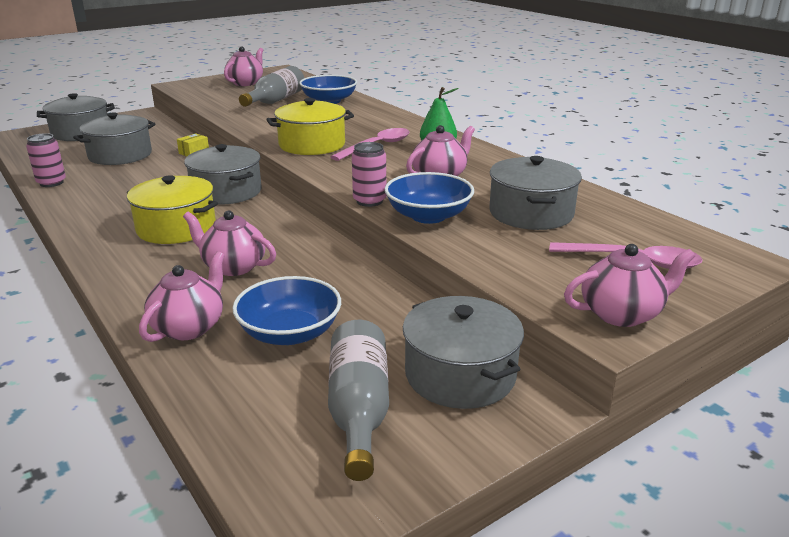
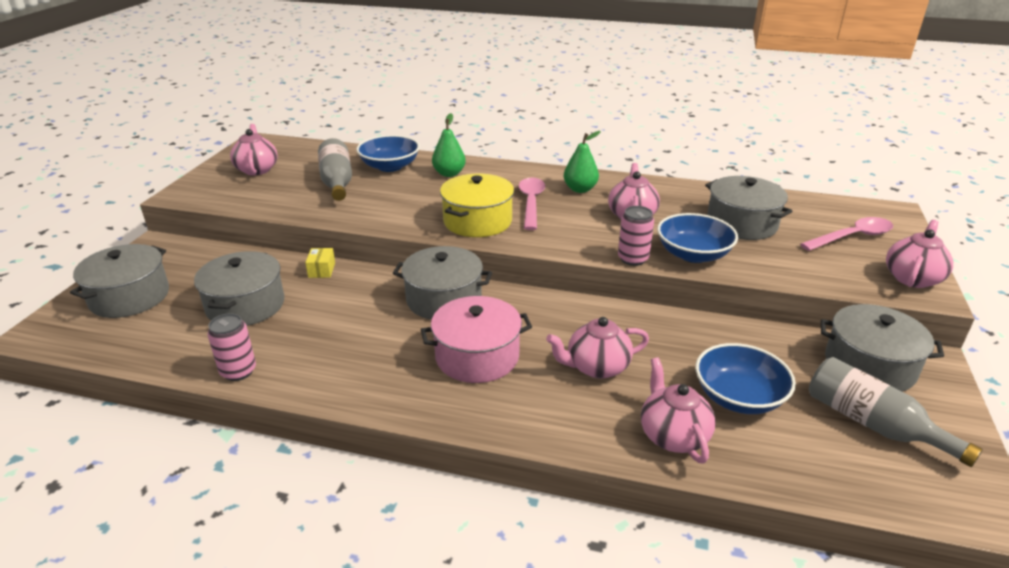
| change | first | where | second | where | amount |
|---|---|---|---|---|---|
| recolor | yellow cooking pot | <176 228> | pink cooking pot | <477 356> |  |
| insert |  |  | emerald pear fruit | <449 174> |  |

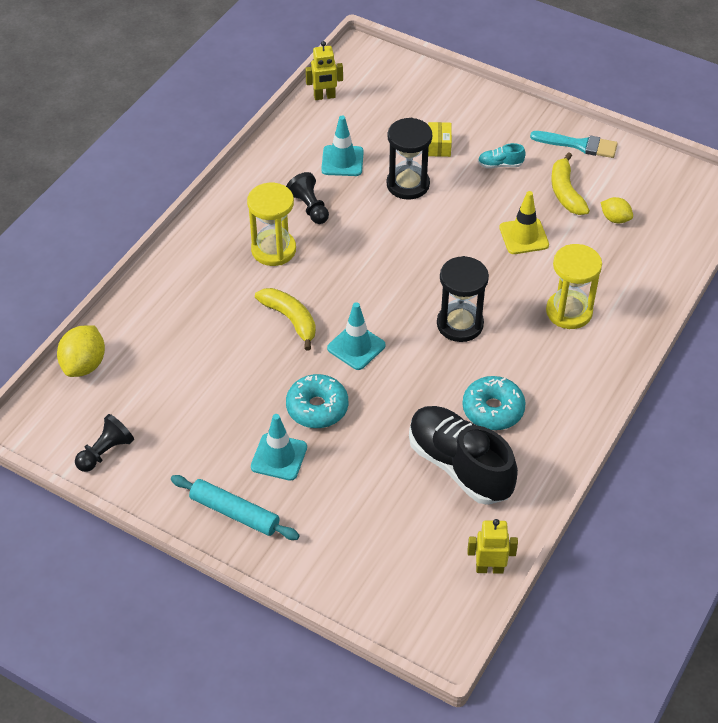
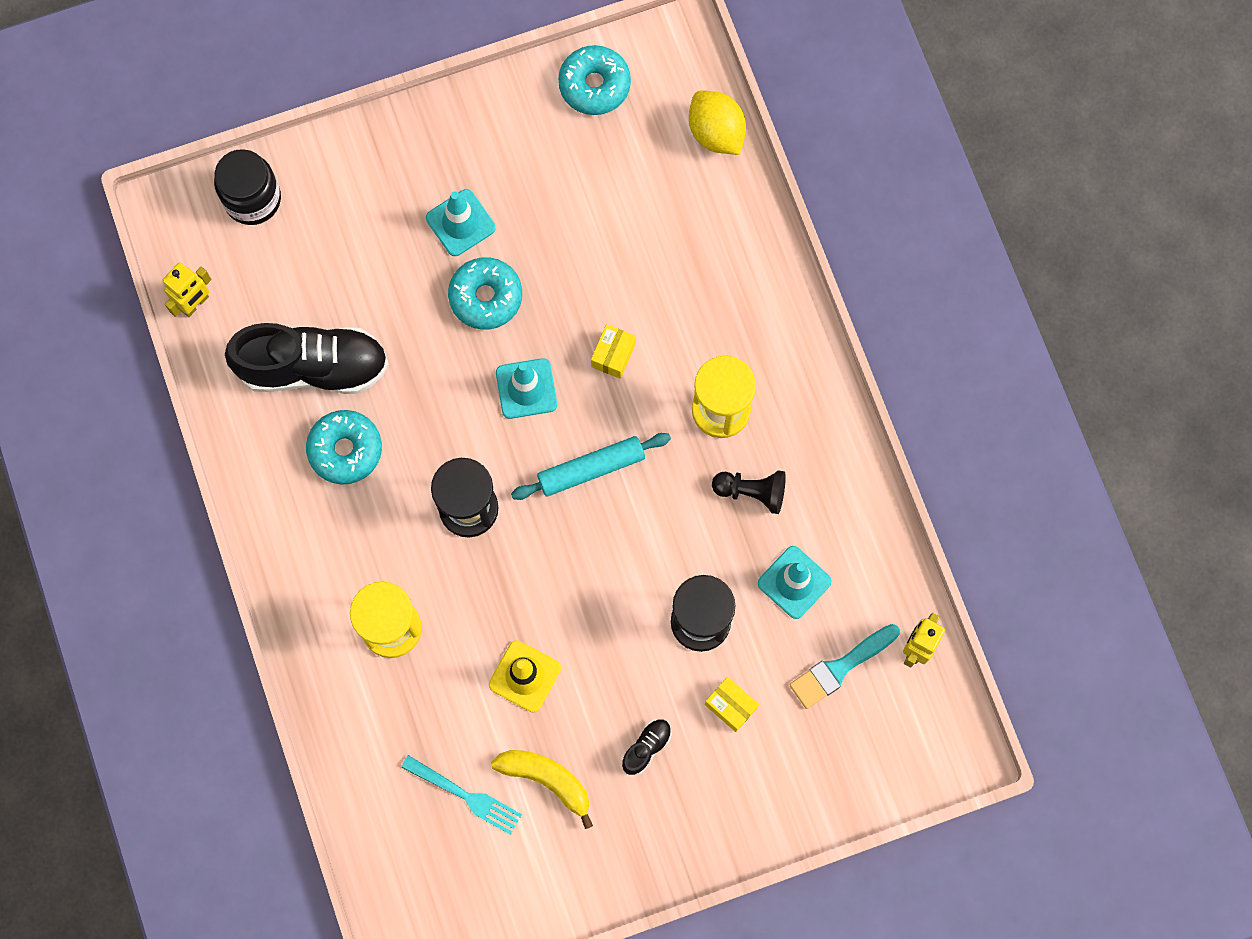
| change | first | where | second | where | amount |
|---|---|---|---|---|---|
| replace | black pawn | <105 452> | turquoise glazed donut | <594 85> |  |
| move | turquoise pastry roller | <234 513> |  | <591 468> |  |
| replace | yellow banana fruit | <290 319> | yellow package | <613 355> |  |
| recolor | turquoise lace-up shoe | <500 165> | black lace-up shoe | <646 747> |  |
| move | turquoise paint brush | <579 145> |  | <840 668> |  |
| replace | yellow toy lemon | <615 219> | turquoise fork | <466 796> |  |
| insert |  |  | black jar | <252 199> |  |

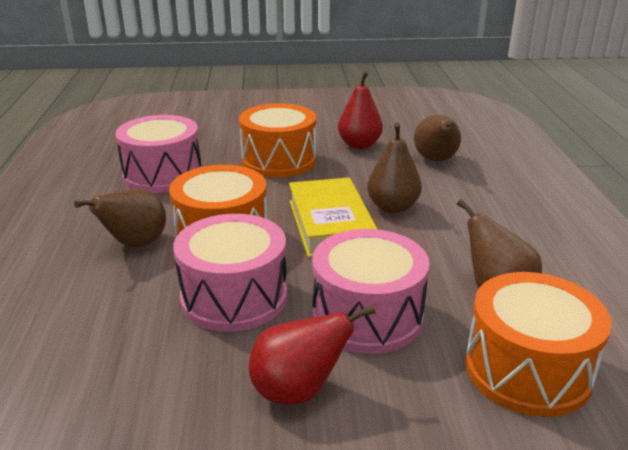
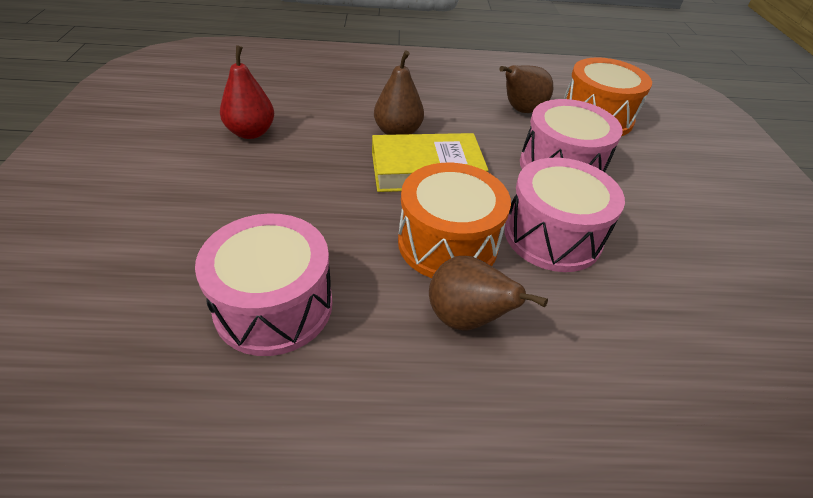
| change | first | where | second | where | amount |
|---|---|---|---|---|---|
| delete | orange-coloured drum | <279 160> |  |  |  |
| delete | scarlet pear fruit | <298 391> |  |  |  |
| delete | brown pear fruit | <436 160> |  |  |  |

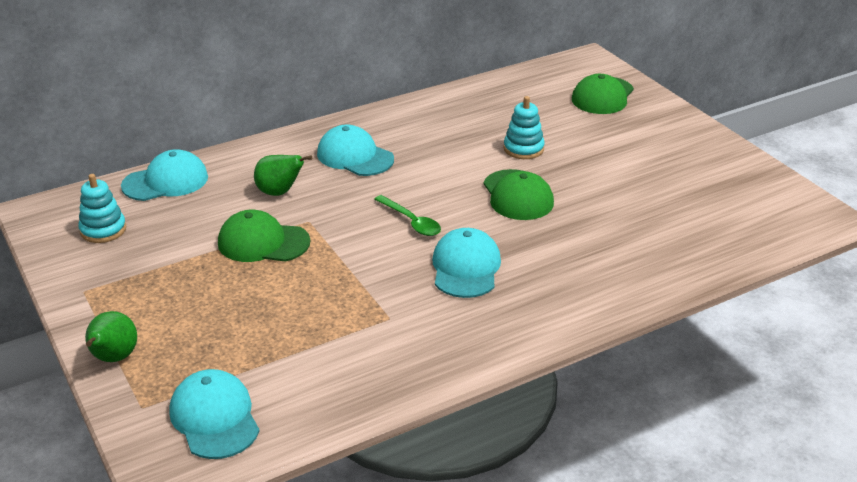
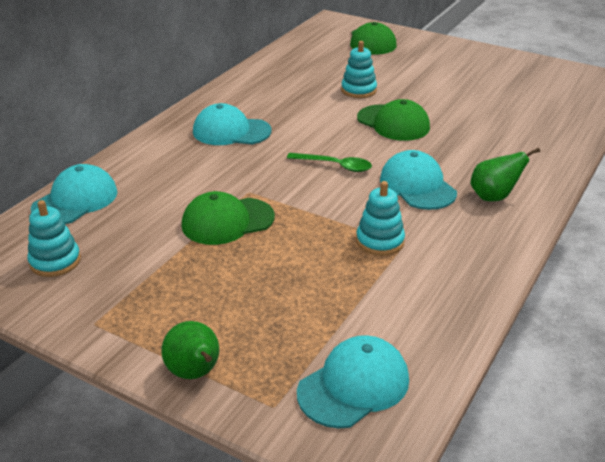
| change | first | where | second | where | amount |
|---|---|---|---|---|---|
| rotate | turquoise peaked cap | <215 418> |  | <354 385> | 105 degrees clockwise |
| move | emerald pear fruit | <279 192> |  | <493 197> |  |
| insert |  |  | turquoise stacking toy | <380 241> |  |

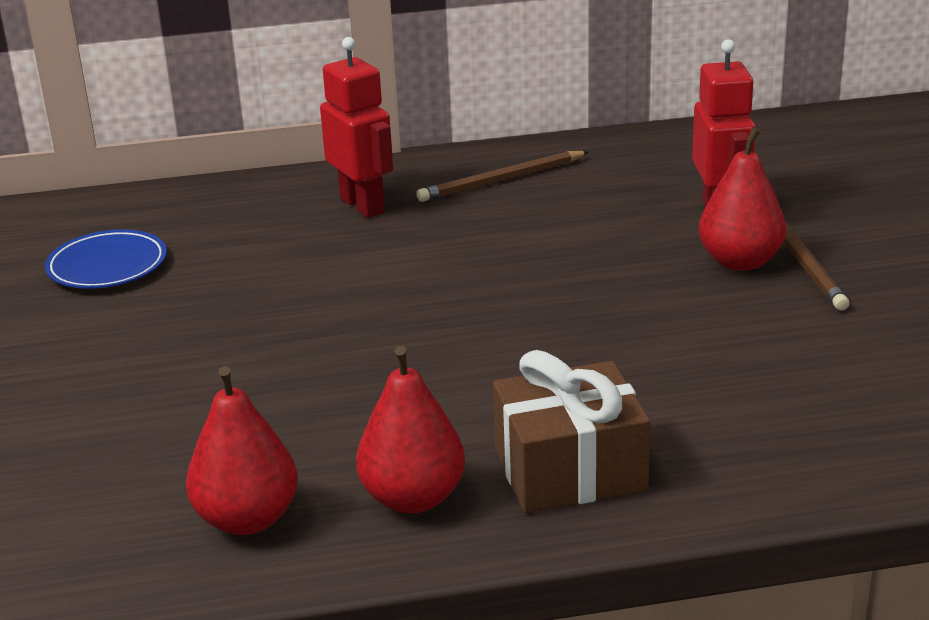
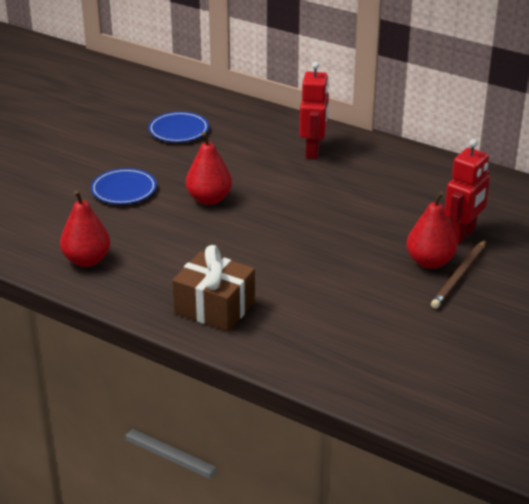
| change | first | where | second | where | amount |
|---|---|---|---|---|---|
| move | scarlet pear fruit | <413 498> |  | <209 199> |  |
| delete | brown lead pencil | <501 180> |  |  |  |
| insert |  |  | blue flat dish | <124 190> |  |

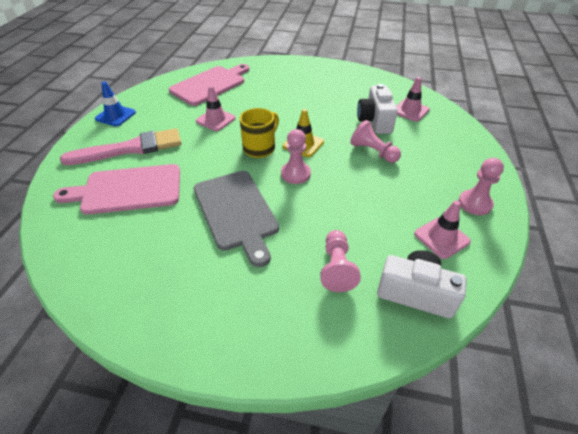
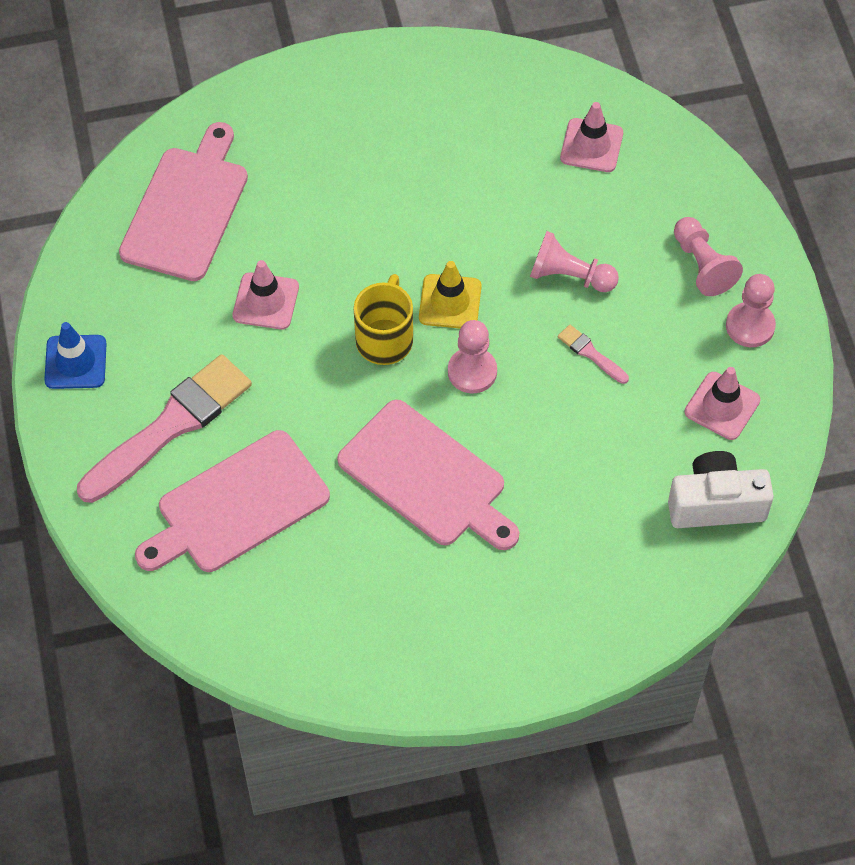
| change | first | where | second | where | amount |
|---|---|---|---|---|---|
| recolor | grey chopping board | <236 212> | pink chopping board | <426 477> |  |
| move | pink pawn | <336 268> |  | <702 265> |  |
| delete | white photo camera | <375 121> |  |  |  |
| insert |  |  | pink paint brush | <590 353> |  |

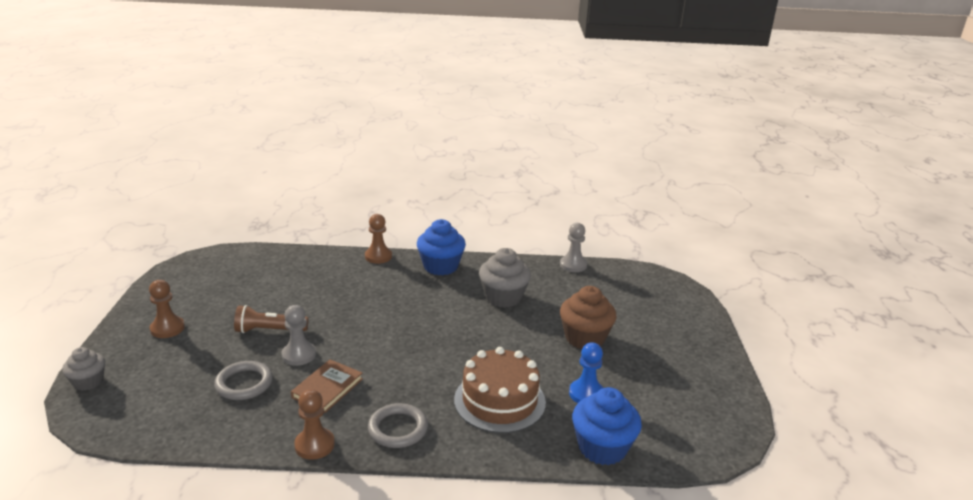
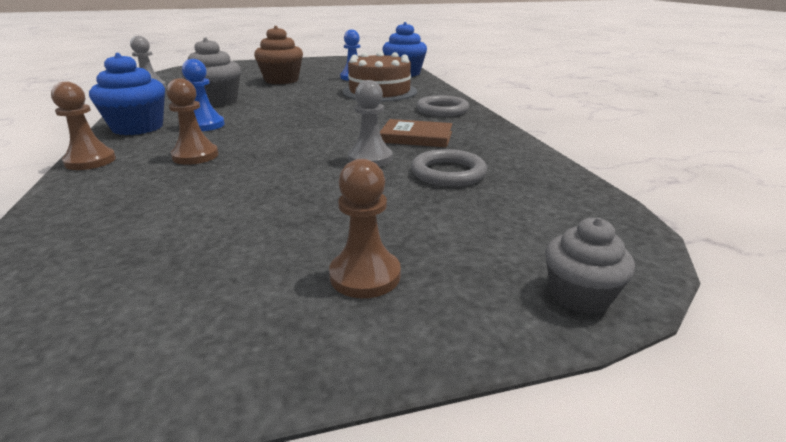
| change | first | where | second | where | amount |
|---|---|---|---|---|---|
| delete | brown torch | <269 330> |  |  |  |
| move | brown pawn | <314 445> |  | <195 156> |  |
| insert |  |  | blue pawn | <205 125> |  |

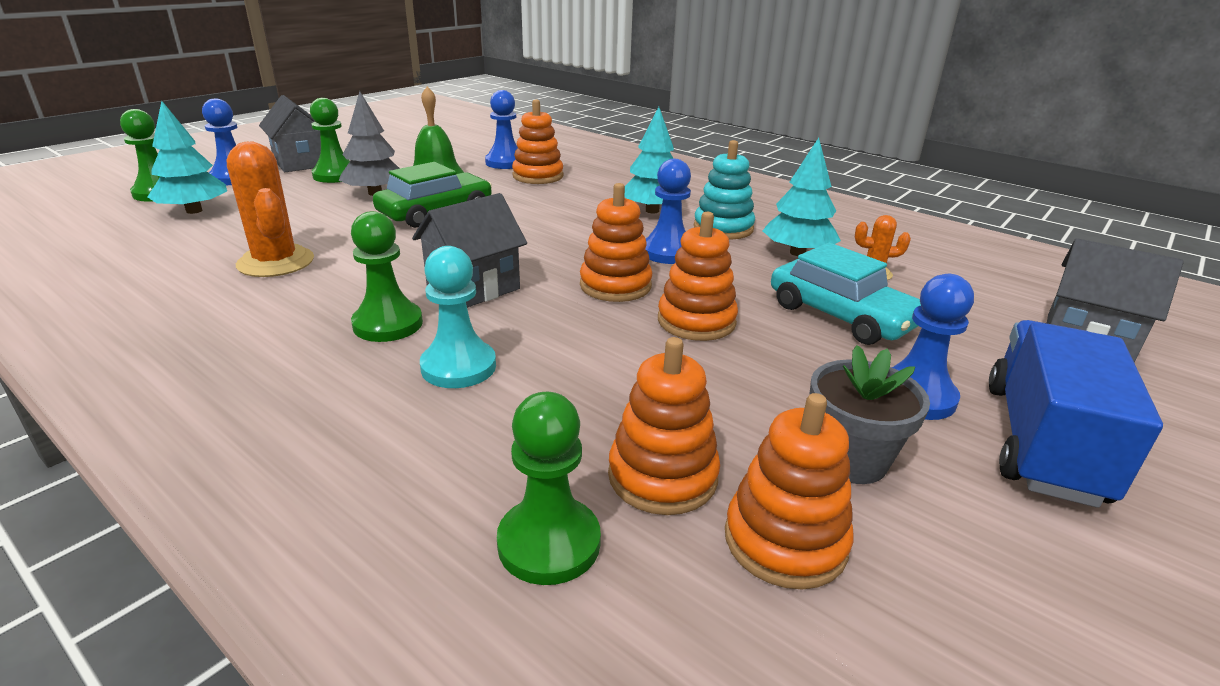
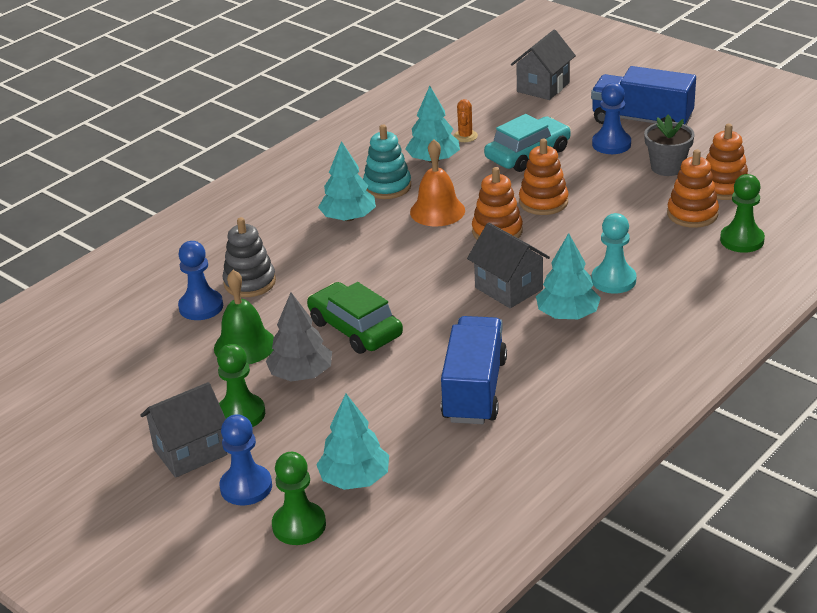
| change | first | where | second | where | amount |
|---|---|---|---|---|---|
| replace | orange-coloured cactus | <276 262> | blue lorry | <474 390> |  |
| replace | emerald pawn | <388 324> | turquoise tree | <567 315> |  |
| recolor | orange-coloured stacking toy | <538 176> | grey stacking toy | <250 282> |  |
| replace | blue pawn | <668 252> | orange-coloured bell | <437 211> |  |

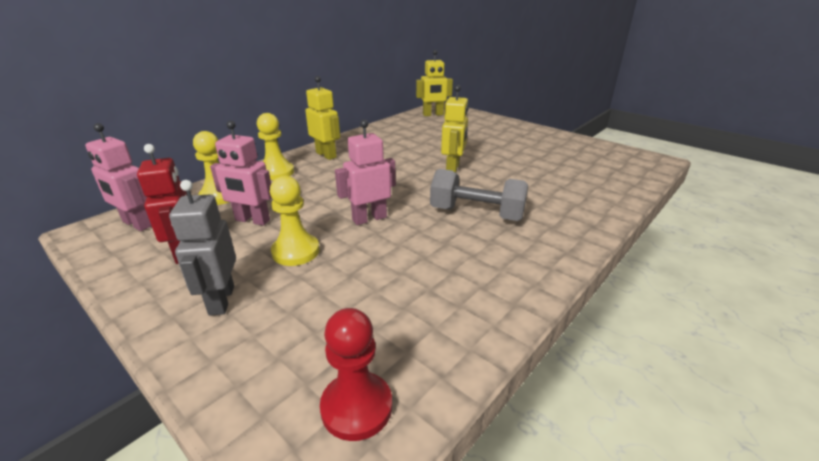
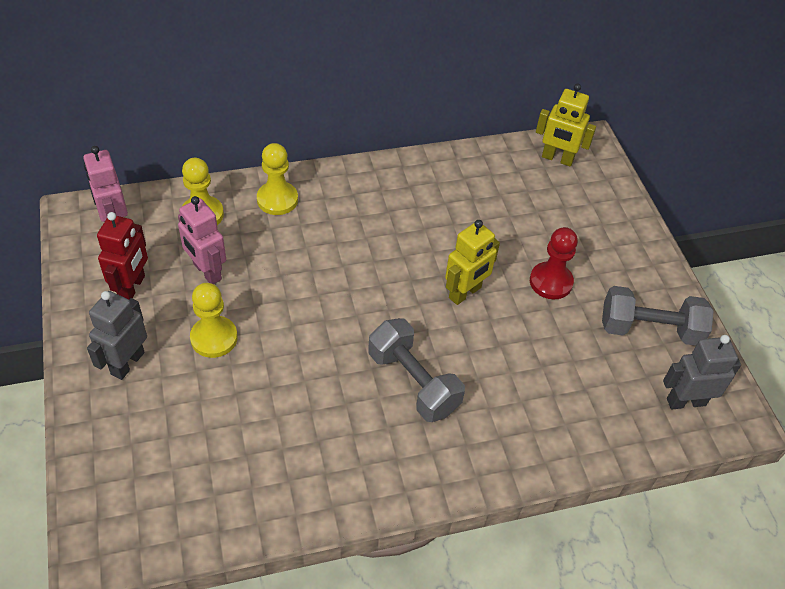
| change | first | where | second | where | amount |
|---|---|---|---|---|---|
| delete | yellow toy robot | <326 155> |  |  |  |
| move | scarlet pawn | <356 407> |  | <550 282> |  |
| delete | pink toy robot | <369 218> |  |  |  |
| insert |  |  | grey free weight | <649 329> |  |
| insert |  |  | grey toy robot | <685 401> |  |

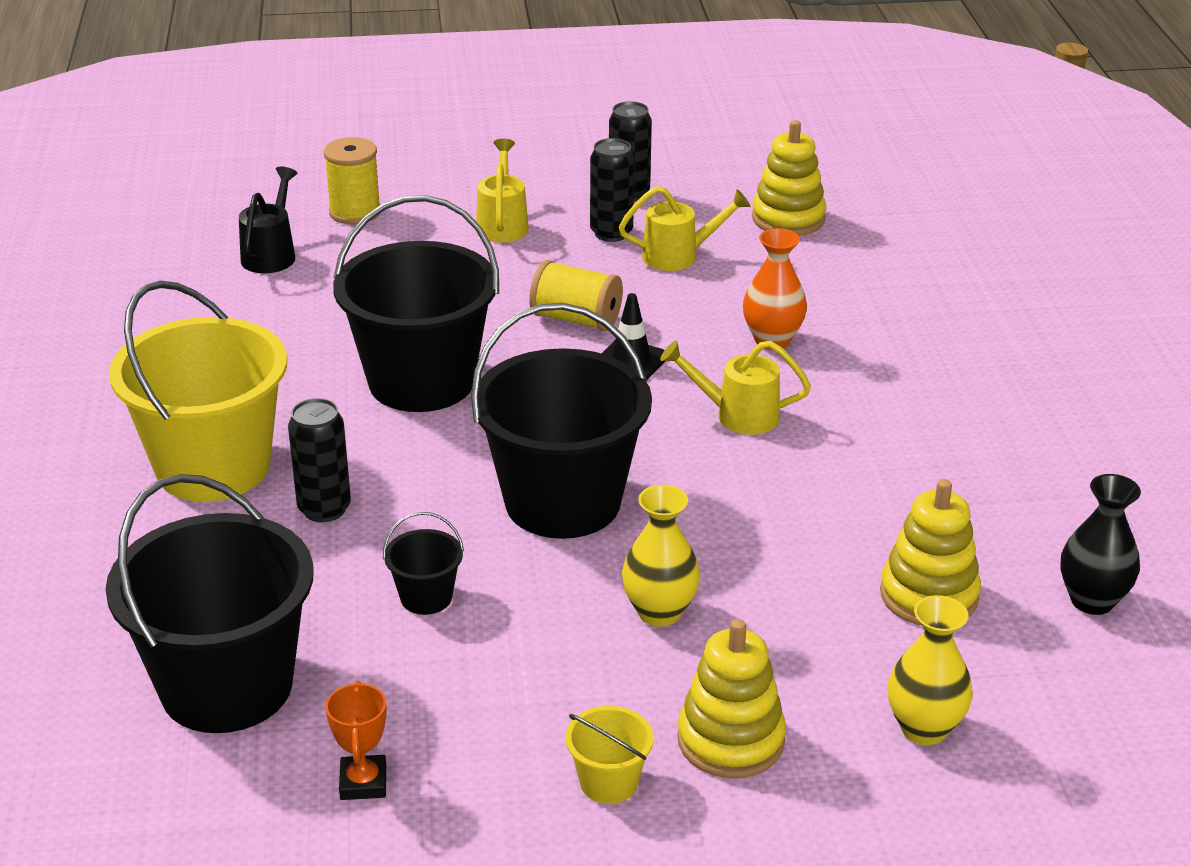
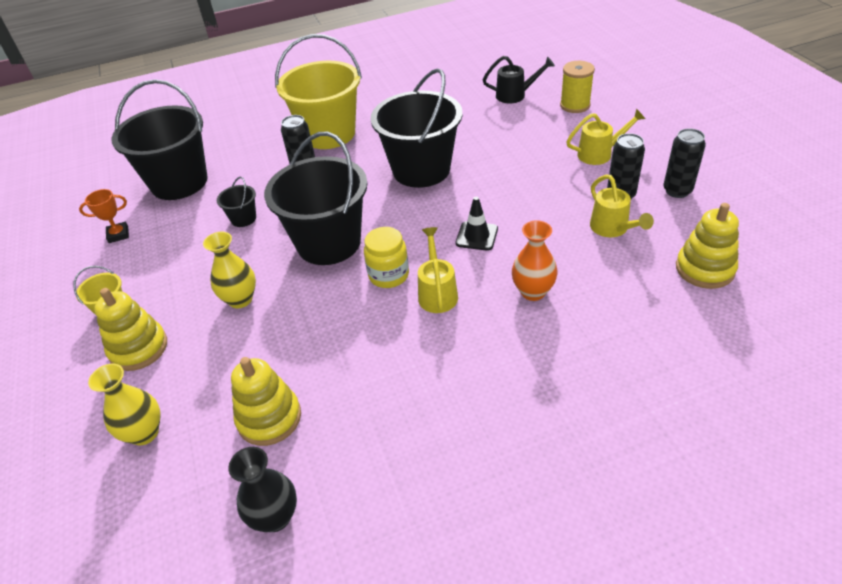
| change | first | where | second | where | amount |
|---|---|---|---|---|---|
| delete | yellow reel of thread | <576 319> |  |  |  |
| insert |  |  | yellow jar | <388 275> |  |

